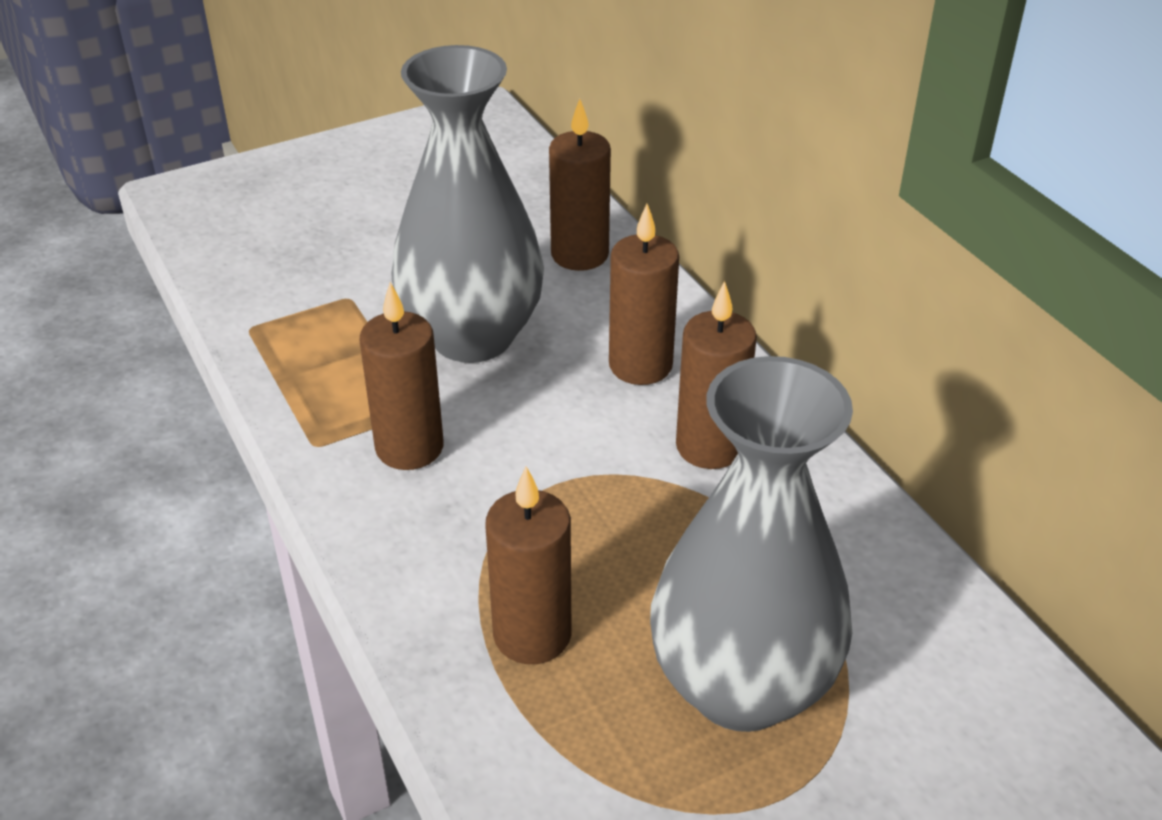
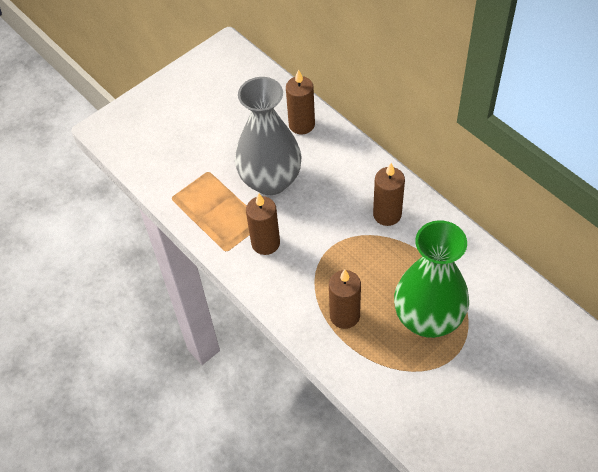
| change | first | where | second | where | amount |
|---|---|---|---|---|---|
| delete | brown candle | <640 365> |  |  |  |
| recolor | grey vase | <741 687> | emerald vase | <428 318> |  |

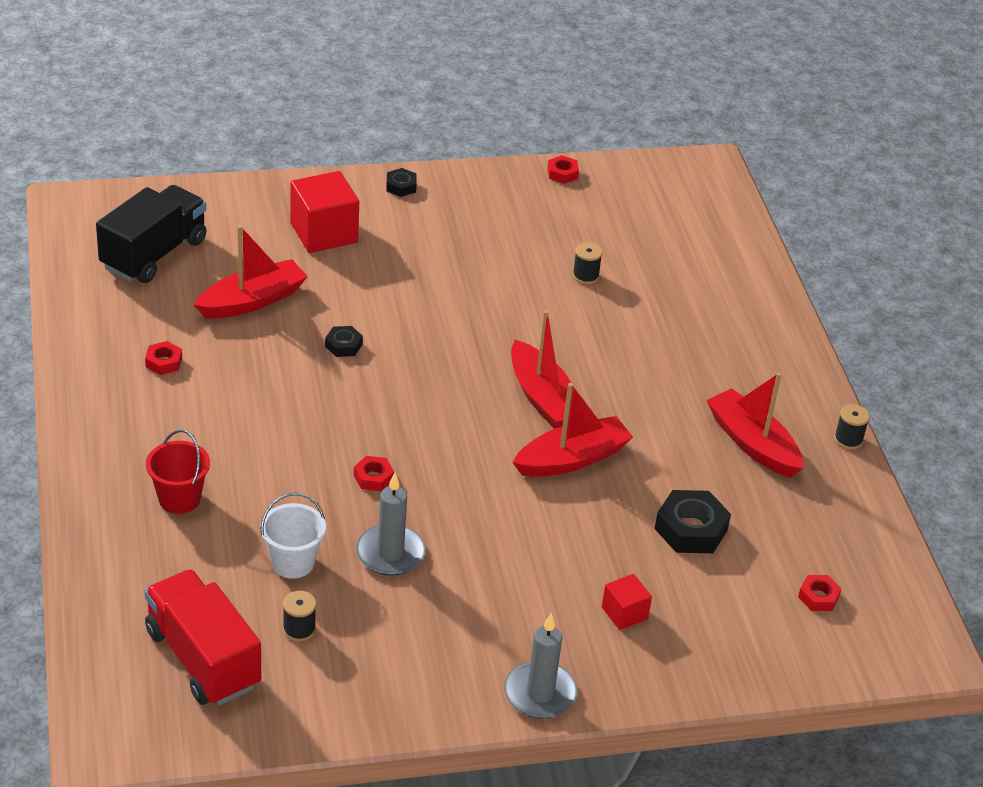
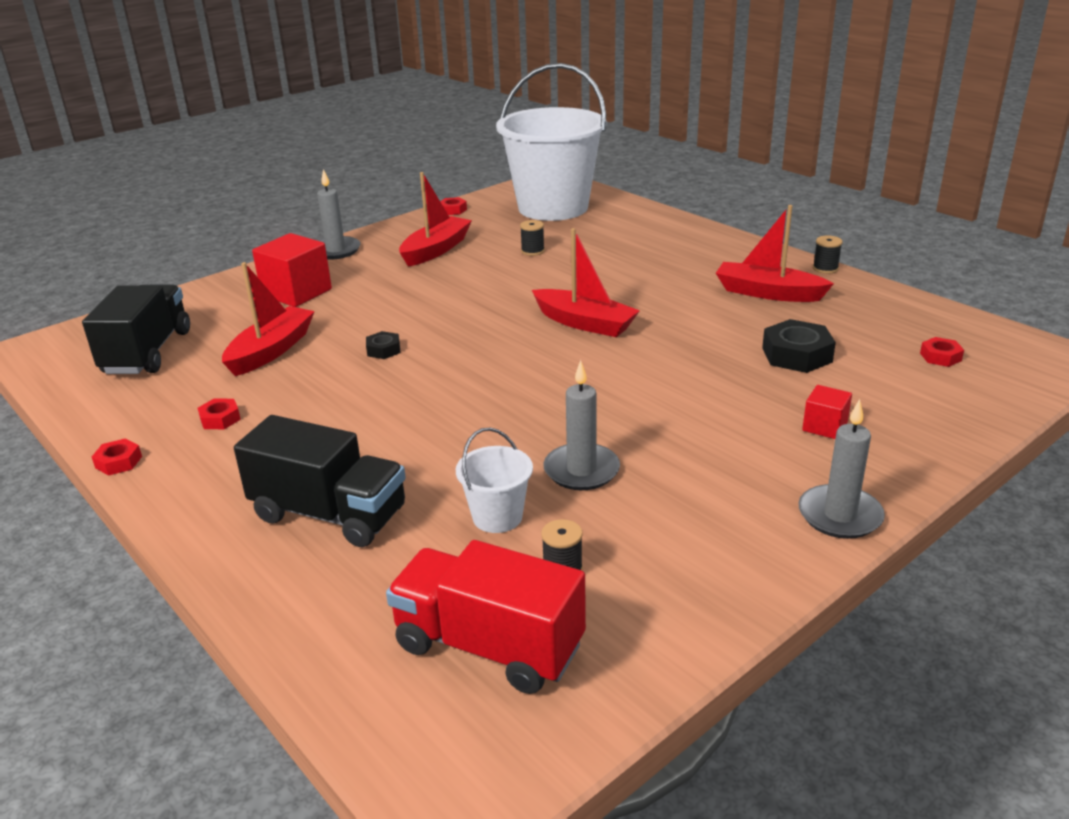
| change | first | where | second | where | amount |
|---|---|---|---|---|---|
| replace | scarlet sand bucket | <179 498> | black lorry | <329 514> |  |
| move | scarlet nut | <373 478> |  | <118 462> |  |
| replace | black nut | <401 186> | grey candle | <335 250> |  |
| move | scarlet sailboat | <572 459> |  | <436 250> |  |
| insert |  |  | white sand bucket | <553 207> |  |

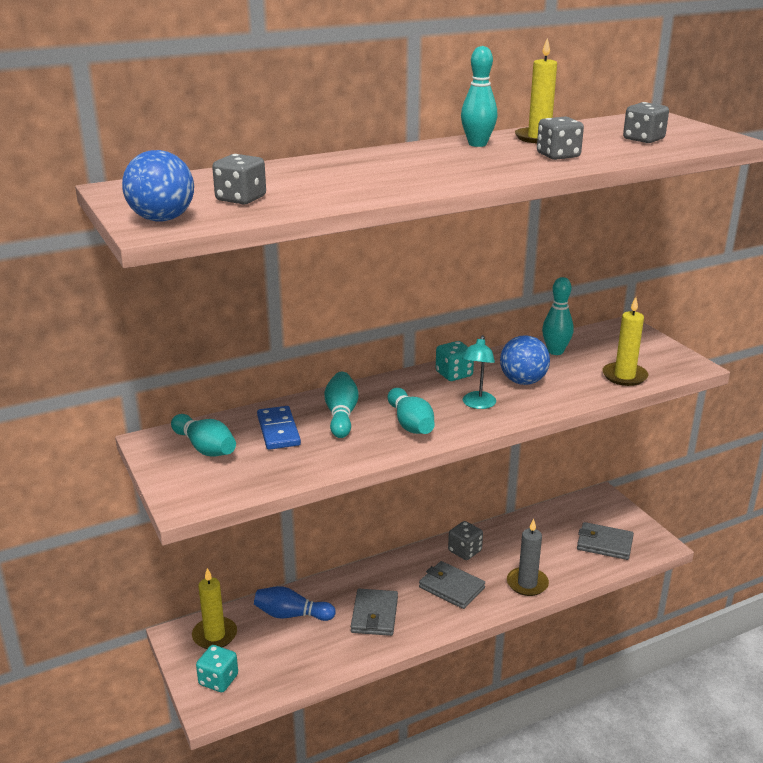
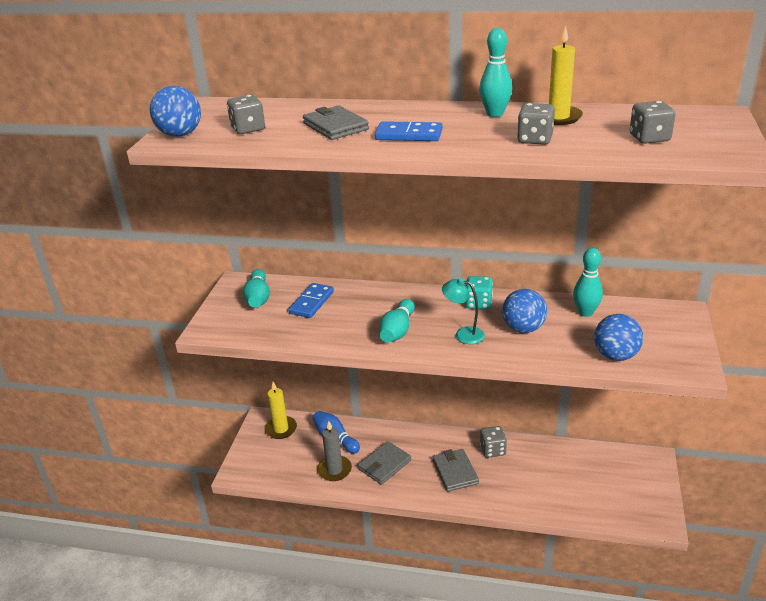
| change | first | where | second | where | amount |
|---|---|---|---|---|---|
| delete | turquoise game die | <218 680> |  |  |  |
| delete | turquoise skittle | <341 415> |  |  |  |
| rotate | turquoise desk lamp | <477 404> |  | <463 334> | 60 degrees clockwise |
| move | grey candle | <527 583> |  | <334 470> |  |
| move | grey billfold | <604 544> |  | <335 126> |  |
| replace | yellow candle | <624 376> | blue play ball | <615 355> |  |
| insert |  |  | blue domino piece | <409 135> |  |

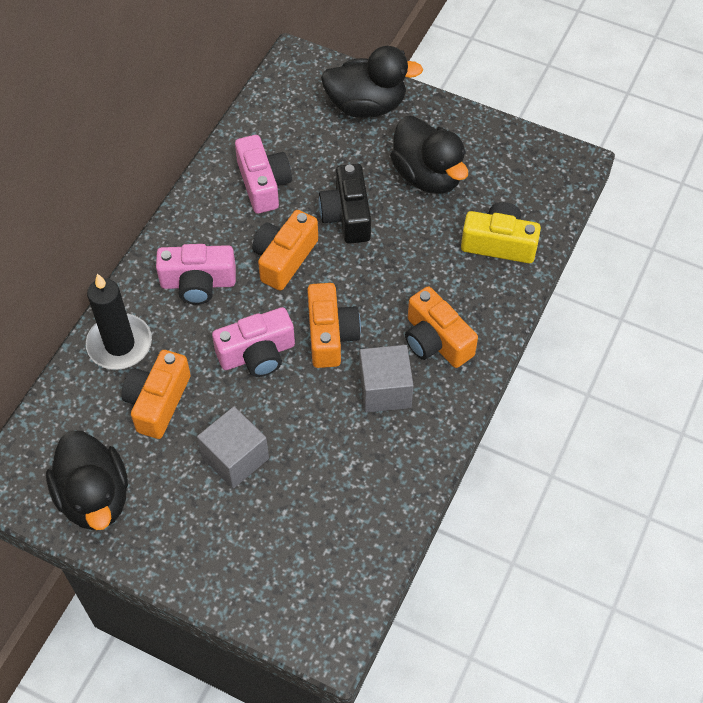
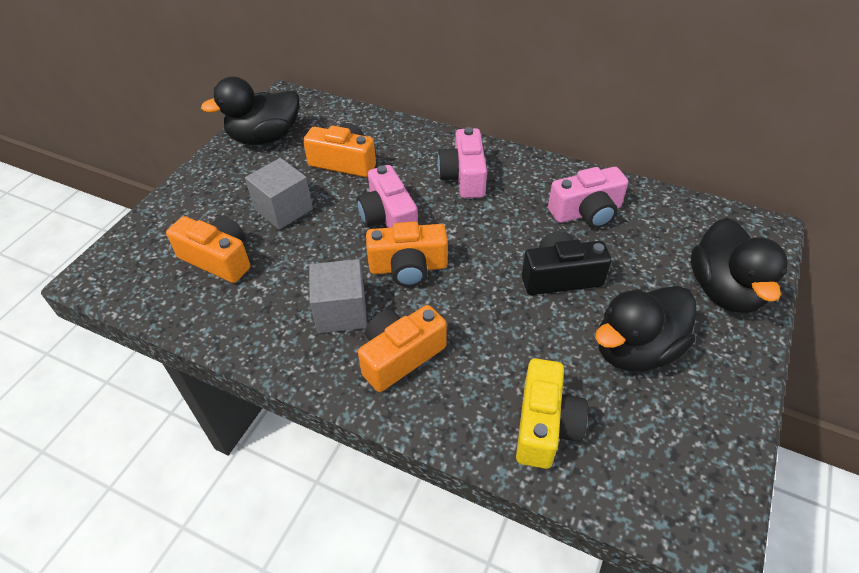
| change | first | where | second | where | amount |
|---|---|---|---|---|---|
| delete | black candle | <119 344> |  |  |  |
| move | orange-coloured photo camera | <284 258> |  | <218 259> |  |

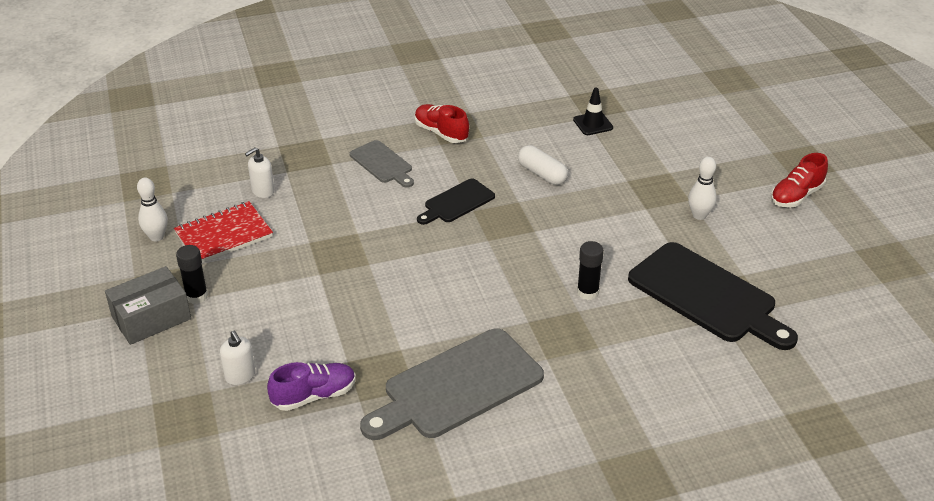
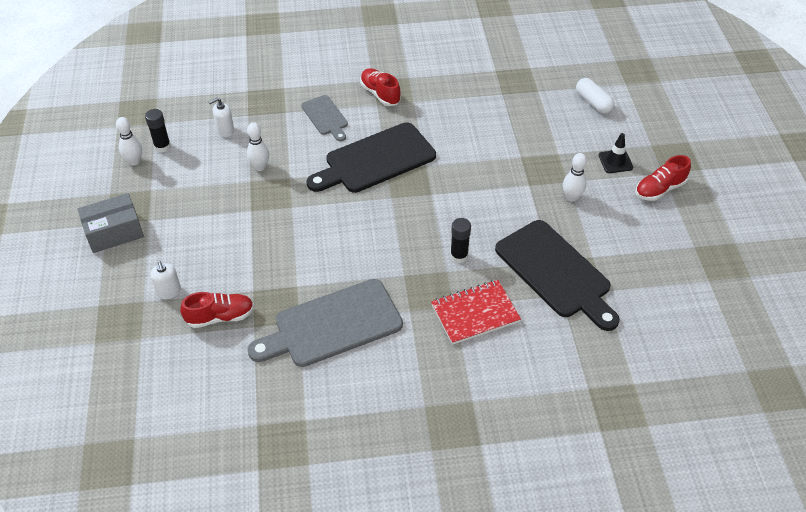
| change | first | where | second | where | amount |
|---|---|---|---|---|---|
| move | scarlet exercise book | <224 235> |  | <475 313> |  |
| move | black glue stick | <196 296> |  | <162 146> |  |
| recolor | violet lace-up shoe | <314 396> | scarlet lace-up shoe | <220 317> |  |
| resize | black chopping board | <457 202> |  | <375 160> | x1.88 |
| move | white capsule | <542 174> |  | <593 102> |  |
| move | black traffic cone | <593 124> |  | <615 161> |  |
| insert |  |  | white skittle | <260 167> |  |

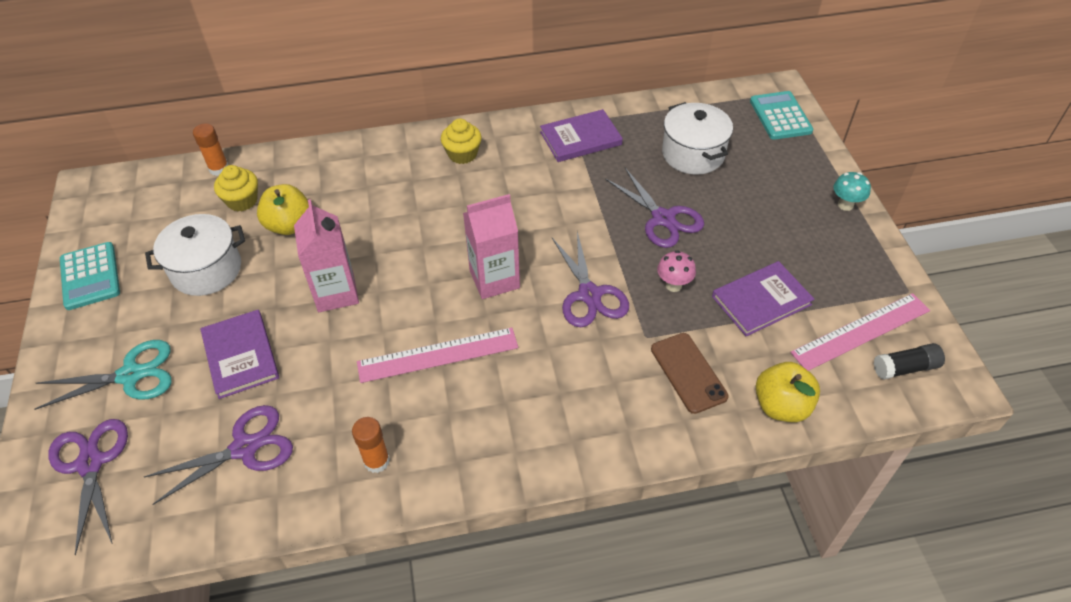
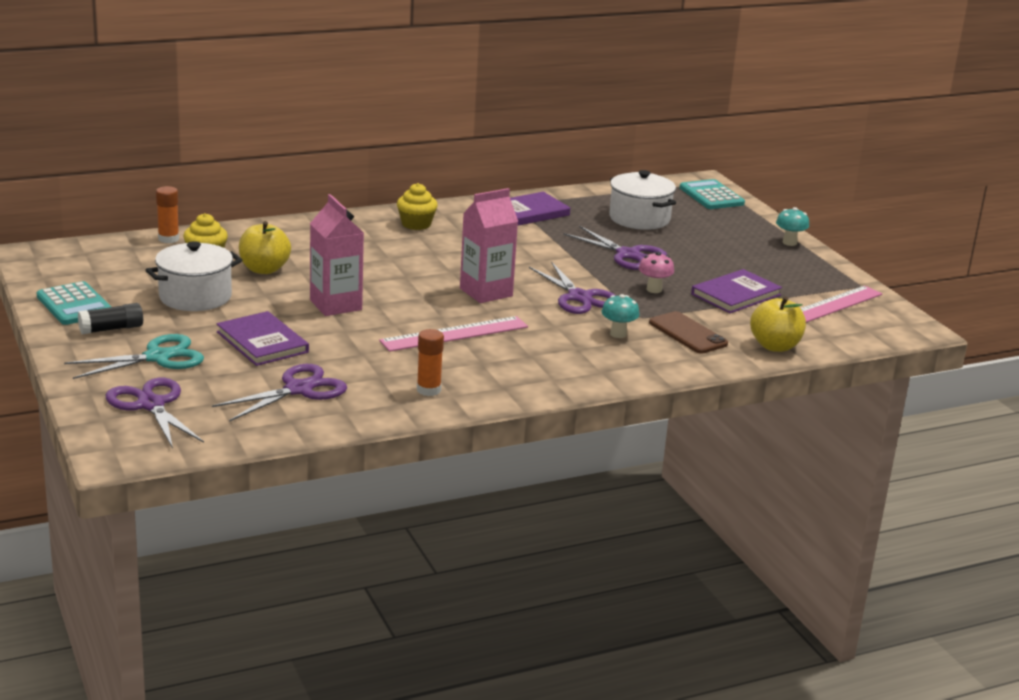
| change | first | where | second | where | amount |
|---|---|---|---|---|---|
| move | black glue stick | <905 368> |  | <111 329> |  |
| insert |  |  | turquoise toadstool | <618 334> |  |

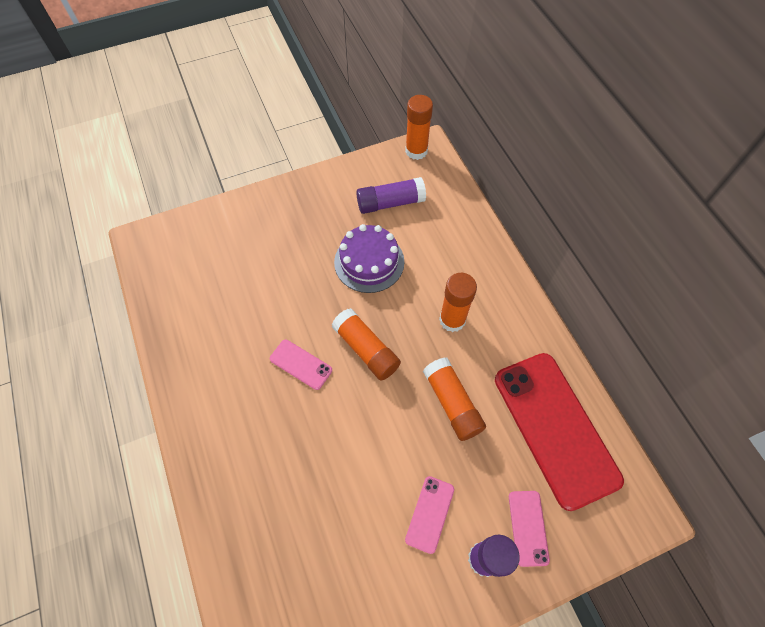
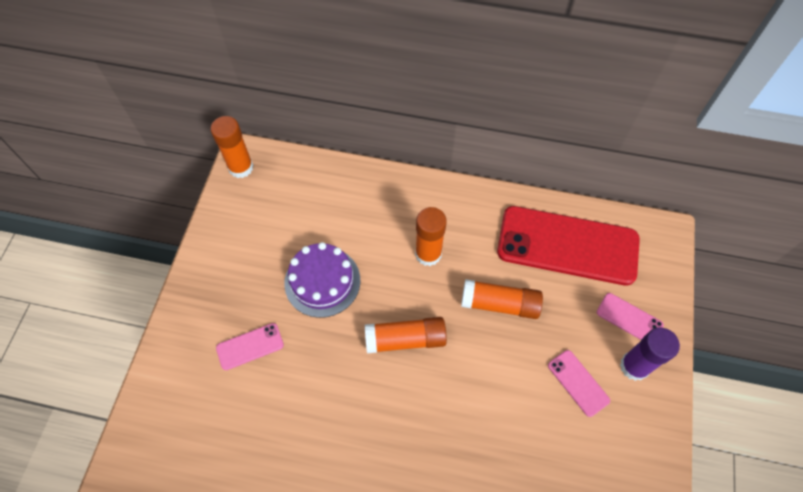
| change | first | where | second | where | amount |
|---|---|---|---|---|---|
| move | pink mobile phone | <301 364> |  | <250 346> |  |
| delete | violet glue stick | <390 203> |  |  |  |

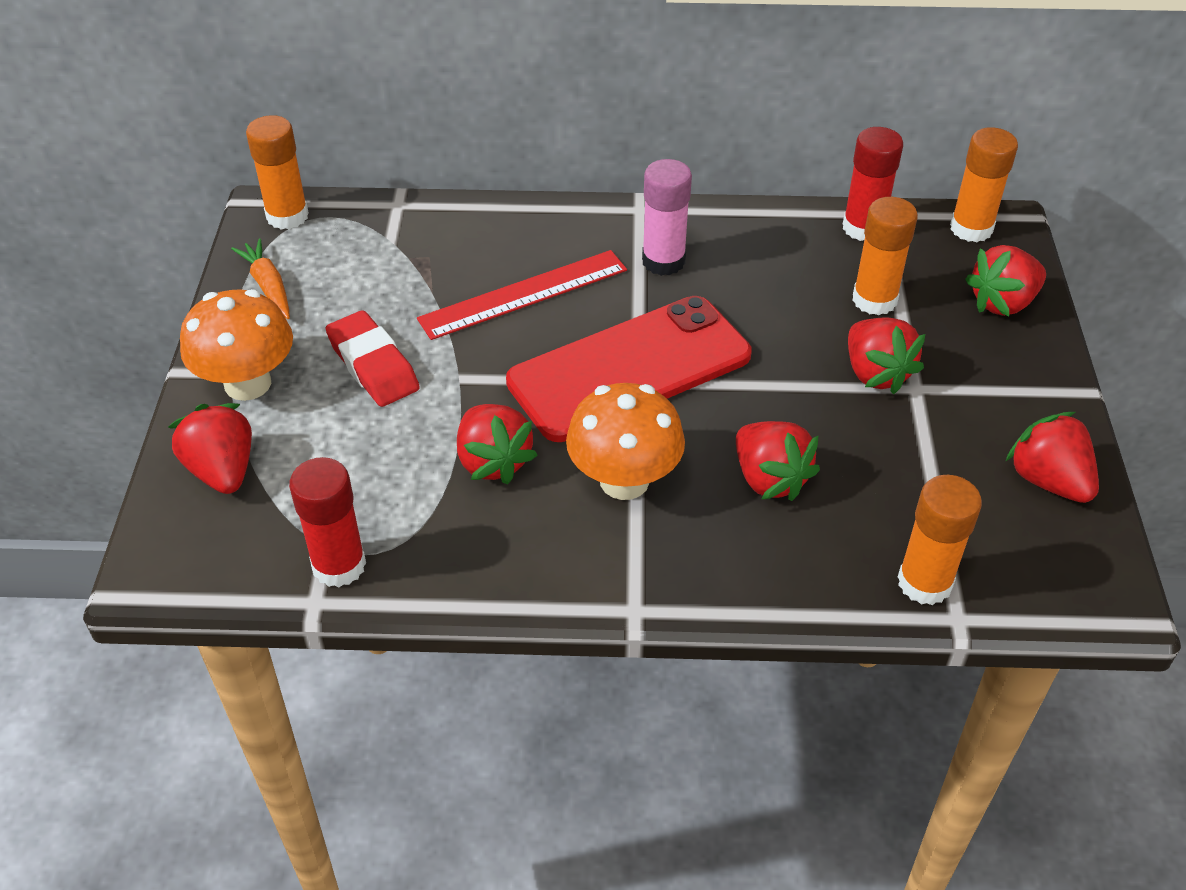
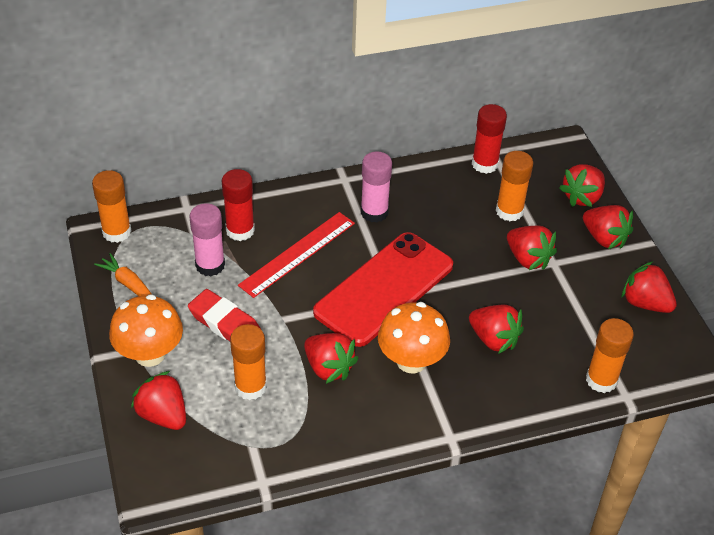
| change | first | where | second | where | amount |
|---|---|---|---|---|---|
| move | scarlet glue stick | <339 565> |  | <240 230> |  |
| move | orange-coloured glue stick | <971 228> |  | <250 387> |  |
| insert |  |  | pink glue stick | <210 265> |  |
| insert |  |  | scarlet berry | <604 238> |  |

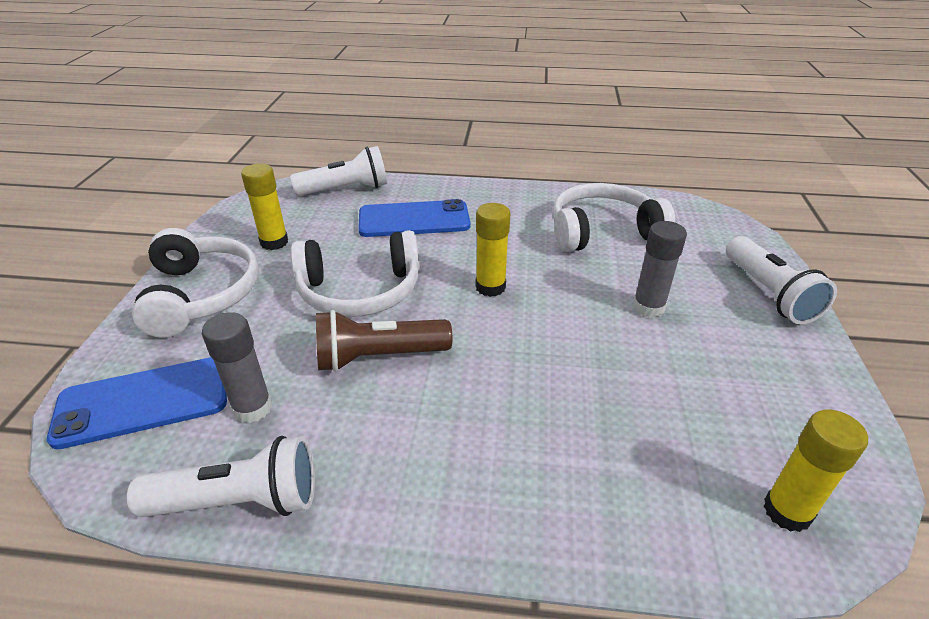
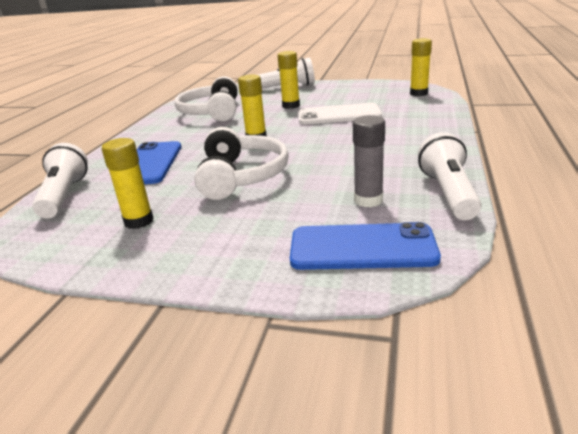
| change | first | where | second | where | amount |
|---|---|---|---|---|---|
| rotate | blue mobile phone | <143 402> |  | <362 248> | 75 degrees counterclockwise |
| delete | white headset | <201 294> |  |  |  |
| delete | brown torch | <379 357> |  |  |  |
| recolor | grey glue stick | <648 307> | yellow glue stick | <291 106> |  |
| insert |  |  | white mobile phone | <339 115> |  |

